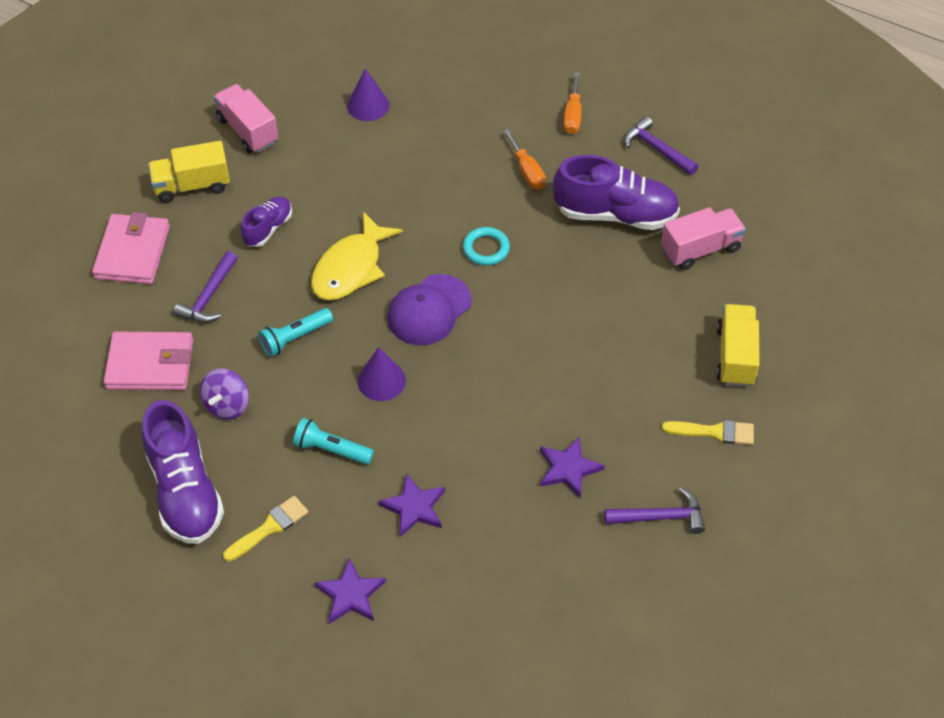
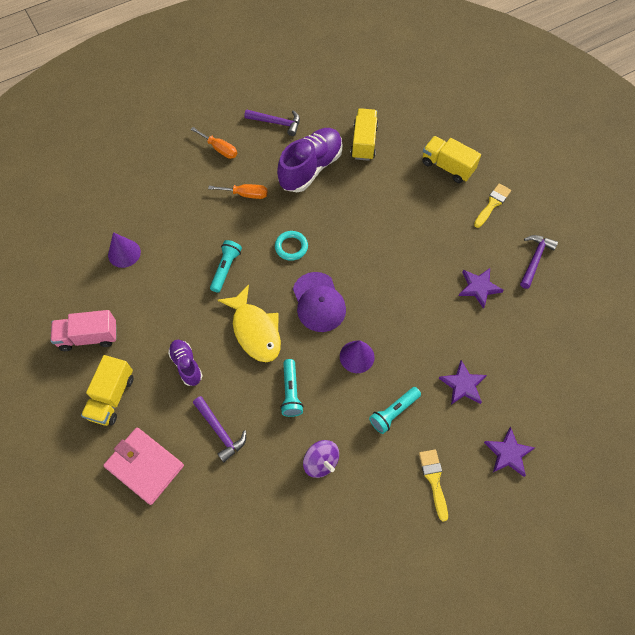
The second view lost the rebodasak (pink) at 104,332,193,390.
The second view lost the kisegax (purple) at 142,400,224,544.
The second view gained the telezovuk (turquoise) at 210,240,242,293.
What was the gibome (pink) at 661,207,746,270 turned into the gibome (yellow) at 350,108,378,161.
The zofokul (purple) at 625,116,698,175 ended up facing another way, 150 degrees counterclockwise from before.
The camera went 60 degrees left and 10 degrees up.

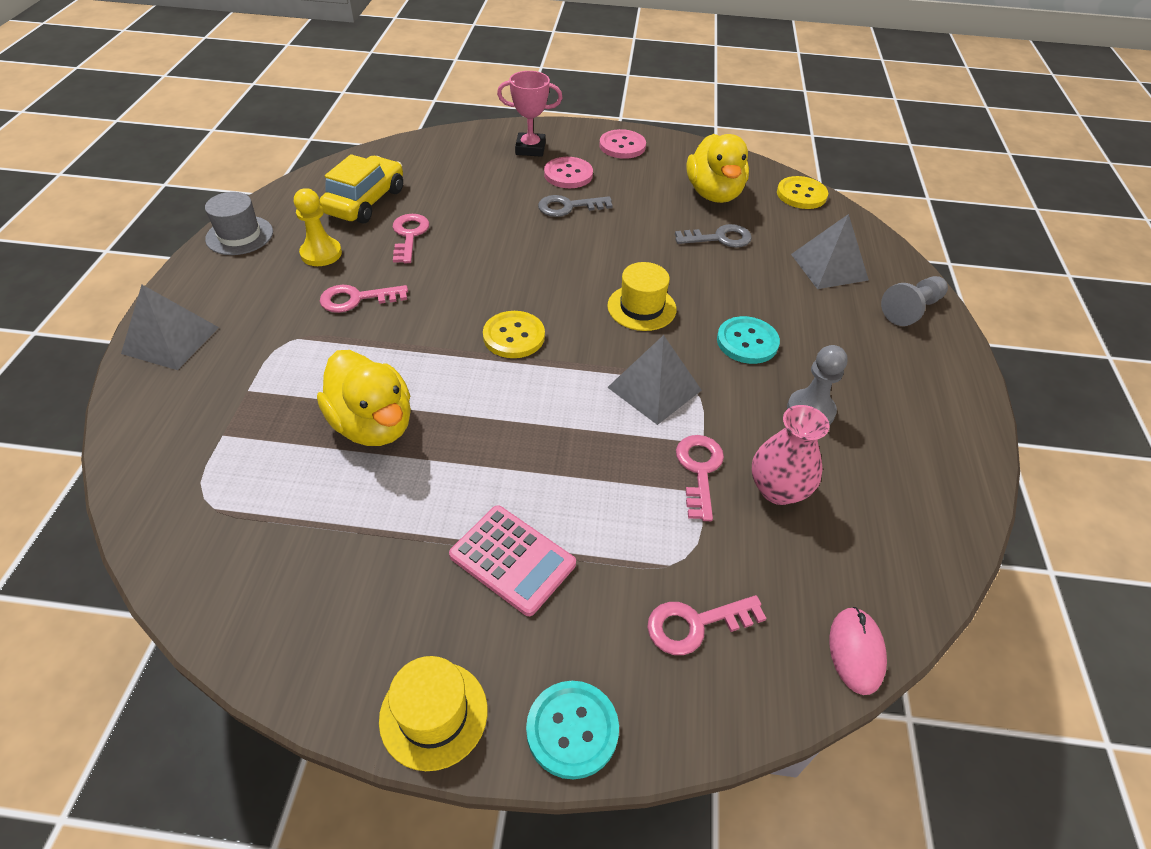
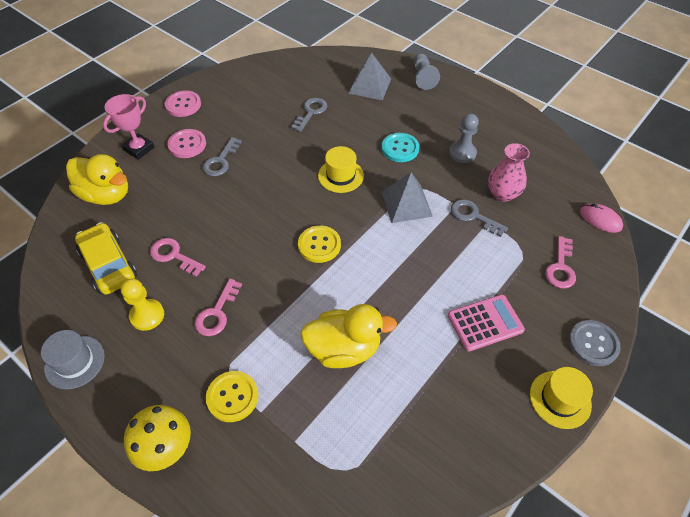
The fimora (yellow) ended up elsewhere, having gone from 687,134,749,203 to 66,154,128,205.
The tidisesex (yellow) ended up elsewhere, having gone from 777,176,828,209 to 206,371,258,422.
Where the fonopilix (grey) stood at 121,285,219,370, the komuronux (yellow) came to stand at 124,405,191,471.
What was the tidisesex (turquoise) at 526,681,619,779 turned into the tidisesex (grey) at 569,320,621,366.
What was the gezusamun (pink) at 676,435,724,521 turned into the gezusamun (grey) at 451,199,508,237.
The camera went 55 degrees left and 5 degrees up.

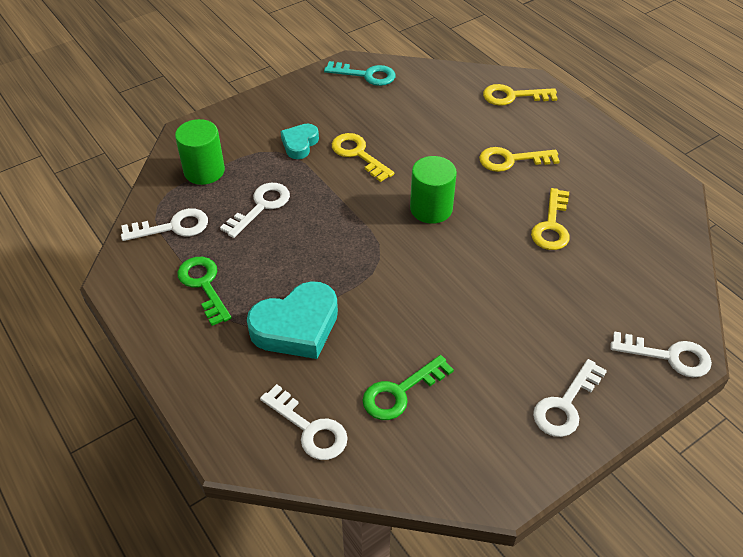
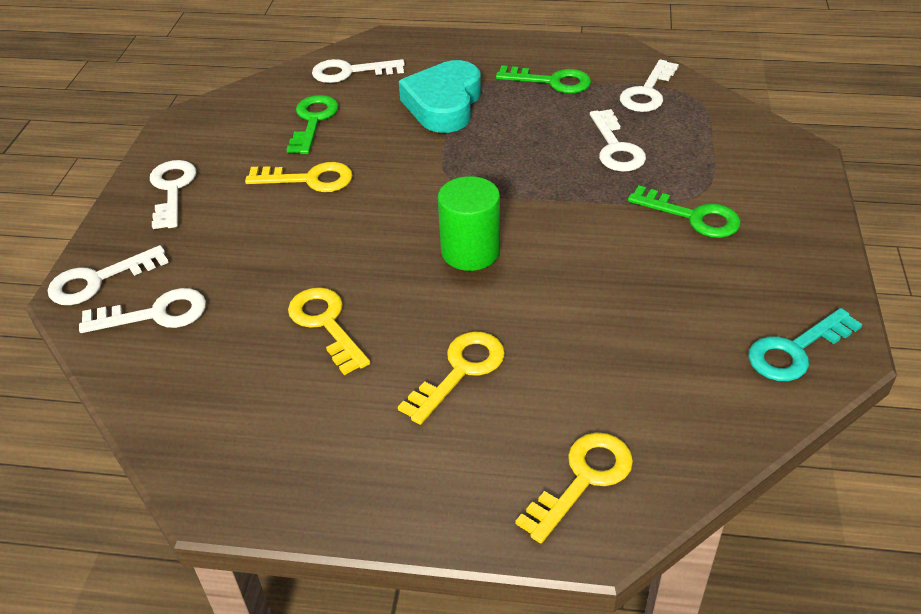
The second view lost the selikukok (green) at 175,119,225,185.
The second view gained the gezusamun (white) at 79,288,206,333.
The gezusamun (yellow) ended up elsewhere, having gone from 332,133,394,182 to 245,162,353,192.
Where the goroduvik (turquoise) stood at 281,124,319,159, the gezusamun (green) came to stand at 628,185,741,238.
The camera went 135 degrees right and 5 degrees down.

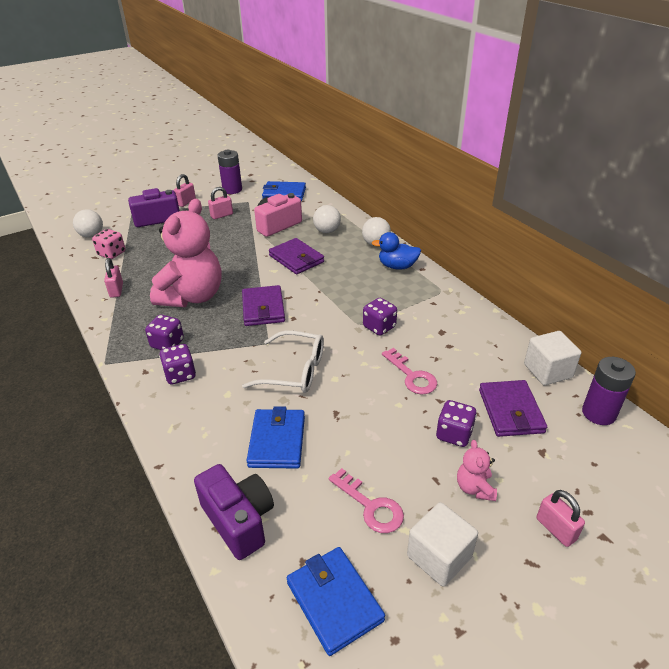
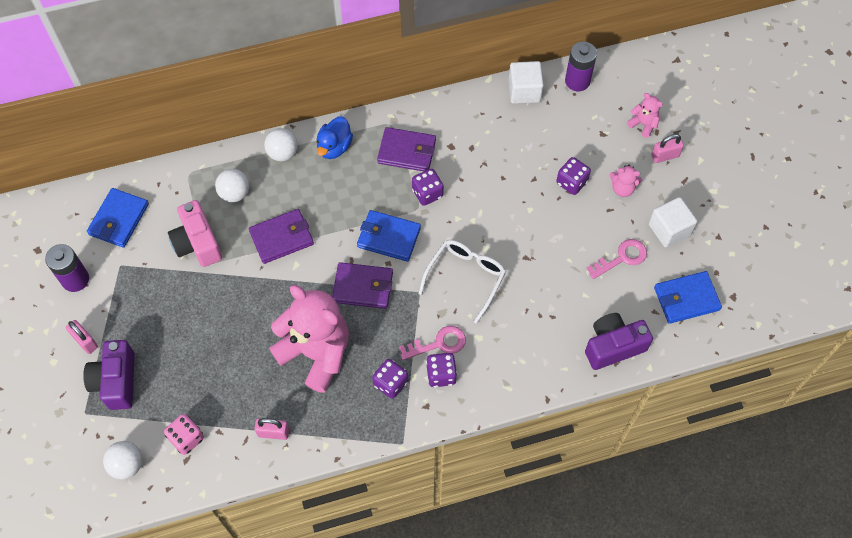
The second view lost the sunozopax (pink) at 208,187,233,219.
The second view gained the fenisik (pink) at 627,93,663,138.
The rebodasak (blue) ended up elsewhere, having gone from 246,406,305,469 to 357,210,421,262.
The gezusamun (pink) ended up elsewhere, having gone from 382,348,437,394 to 399,326,466,360.
The rebodasak (purple) ended up elsewhere, having gone from 479,380,547,437 to 377,127,436,171.
The camera went 75 degrees left and 25 degrees up.

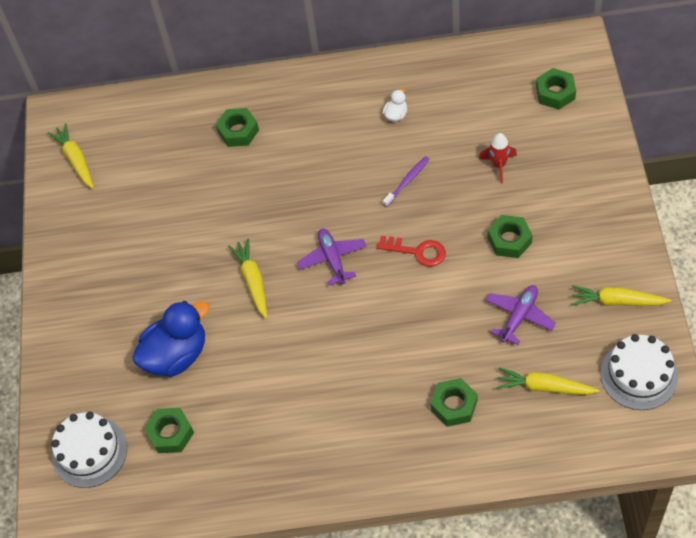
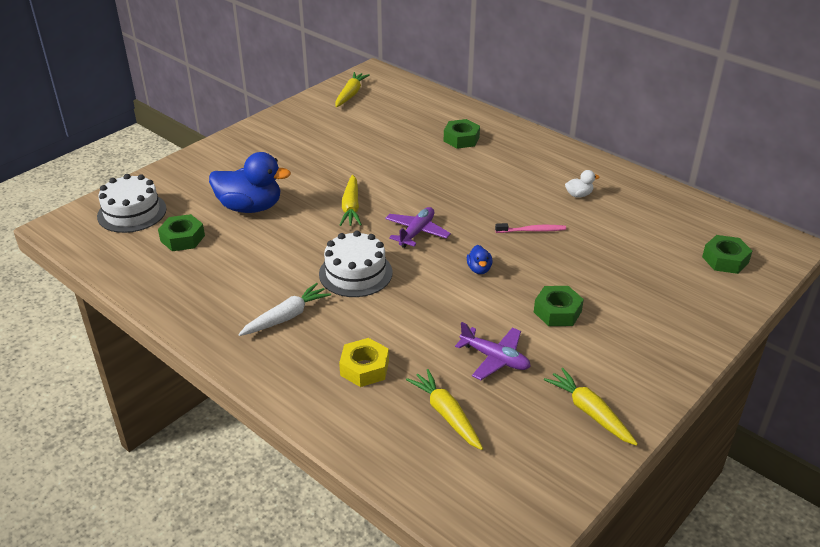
The second view lost the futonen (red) at 479,133,517,184.
The second view gained the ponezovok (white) at 238,283,331,336.
The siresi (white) ended up elsewhere, having gone from 600,334,678,410 to 319,230,393,297.
Where the gezusamun (red) stood at 377,236,446,267, the fimora (blue) came to stand at 467,245,493,274.
What was the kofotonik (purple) at 383,156,430,207 turned into the kofotonik (pink) at 495,223,566,233.
What was the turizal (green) at 430,378,478,427 turned into the turizal (yellow) at 339,338,389,387.
The ponezovok (yellow) at 228,239,267,319 ended up facing another way, 150 degrees clockwise from before.
The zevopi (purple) at 485,285,556,345 ended up facing another way, 45 degrees clockwise from before.
The camera went 40 degrees right and 20 degrees down.

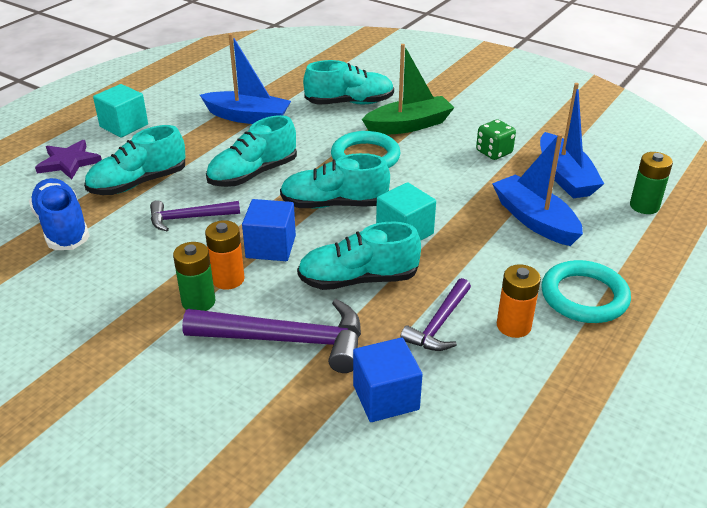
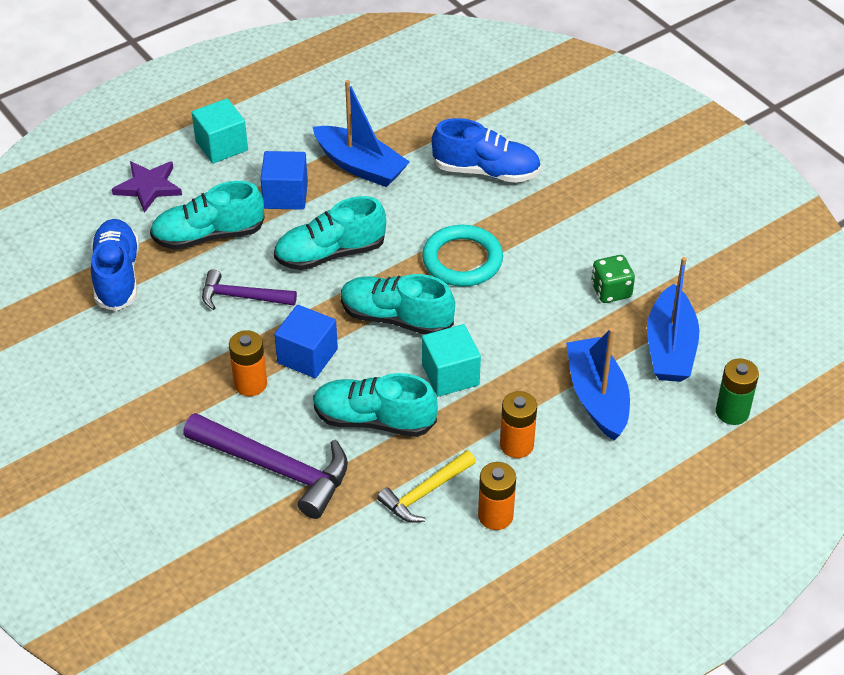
The second view lost the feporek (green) at 173,242,215,311.
The second view lost the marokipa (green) at 362,44,454,135.
The second view lost the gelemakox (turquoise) at 541,260,631,323.
The second view gained the feporek (orange) at 500,391,537,458.
The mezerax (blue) ended up elsewhere, having gone from 353,337,423,422 to 261,151,308,210.
What was the kisegax (turquoise) at 303,60,394,105 turned into the kisegax (blue) at 432,118,541,183.
What was the zofokul (purple) at 400,278,471,351 turned into the zofokul (yellow) at 377,450,476,523.
The camera went 20 degrees right and 10 degrees up.

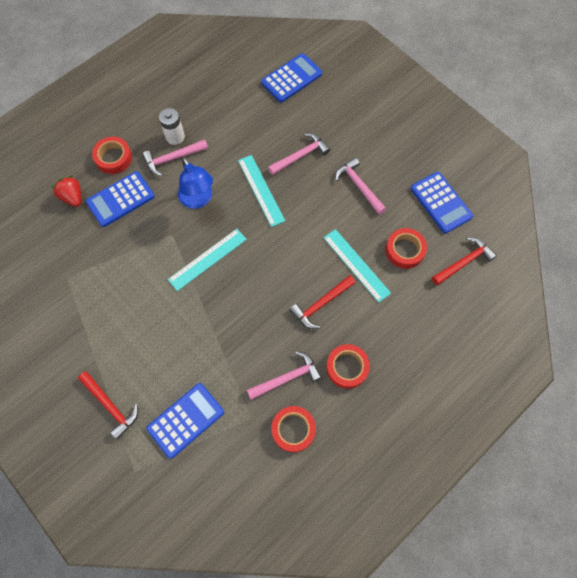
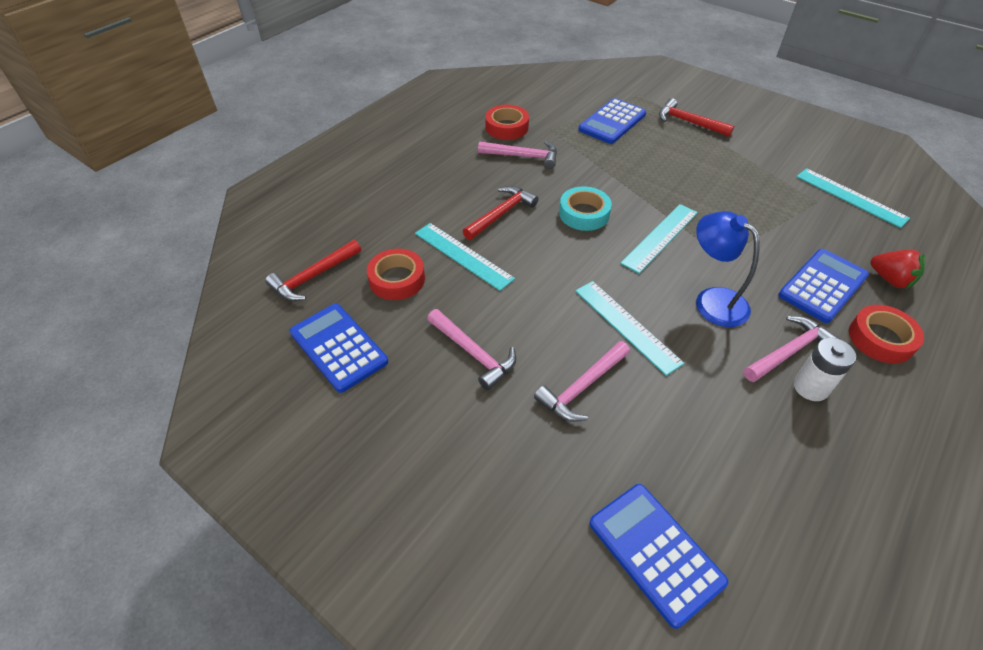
The second view lost the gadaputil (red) at 326,344,370,389.
The second view gained the gadaputil (turquoise) at 559,186,612,231.
The second view gained the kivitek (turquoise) at 796,168,910,228.
The zofokul (pink) at 247,351,322,400 ended up facing another way, 135 degrees counterclockwise from before.
The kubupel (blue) at 261,53,322,102 ended up facing another way, 105 degrees clockwise from before.
The camera went 170 degrees right and 20 degrees down.

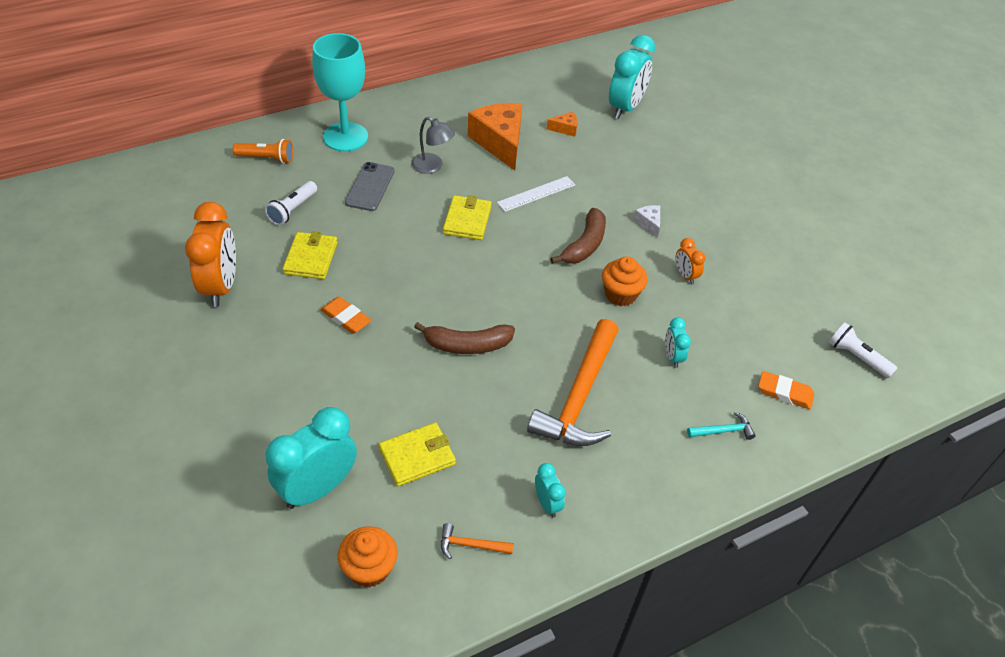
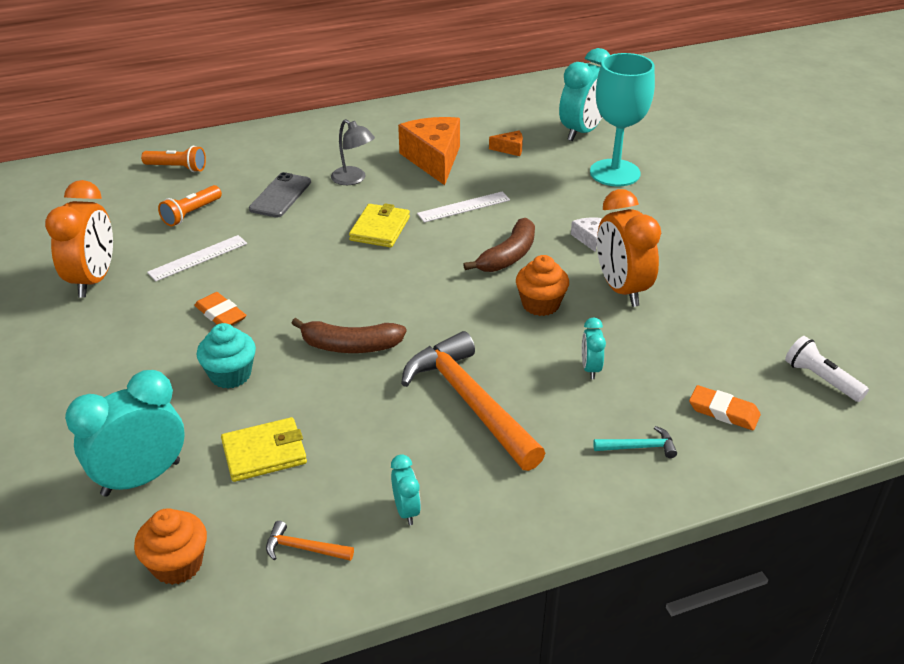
The second view gained the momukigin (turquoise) at 197,323,256,389.
The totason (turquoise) ended up elsewhere, having gone from 312,33,368,152 to 590,53,655,187.
Where the rebodasak (yellow) stood at 282,231,338,279, the kivitek (white) came to stand at 147,235,247,281.
What was the telezovuk (white) at 265,181,317,225 turned into the telezovuk (orange) at 158,185,222,226.
The zofokul (orange) at 527,319,619,446 ended up facing another way, 120 degrees clockwise from before.
The size of the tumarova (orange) at 676,238,706,285 changed by a factor of 2.07.
The camera went 10 degrees right and 10 degrees down.

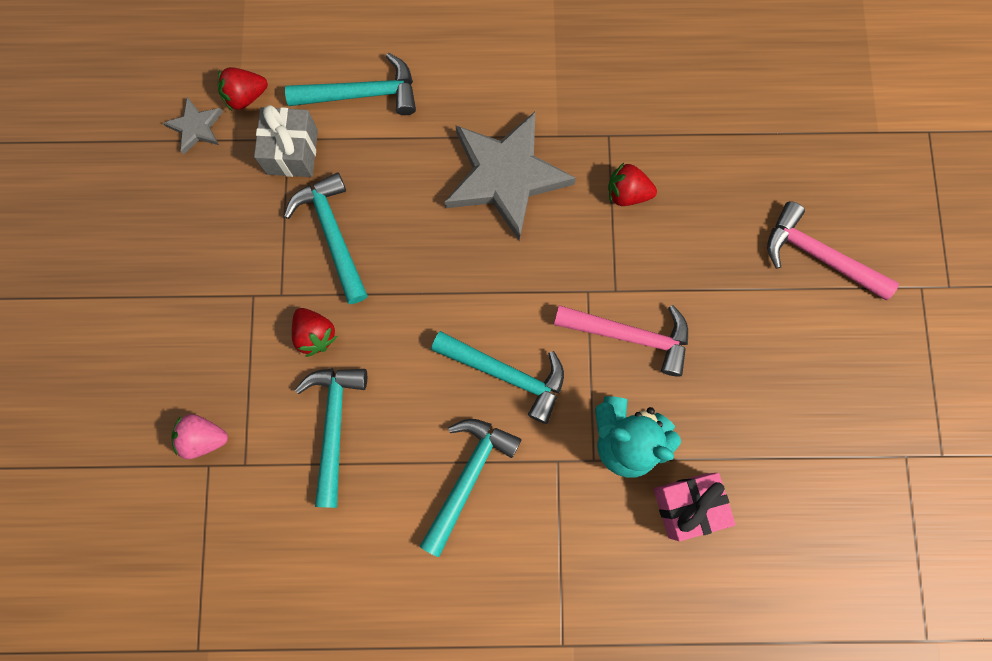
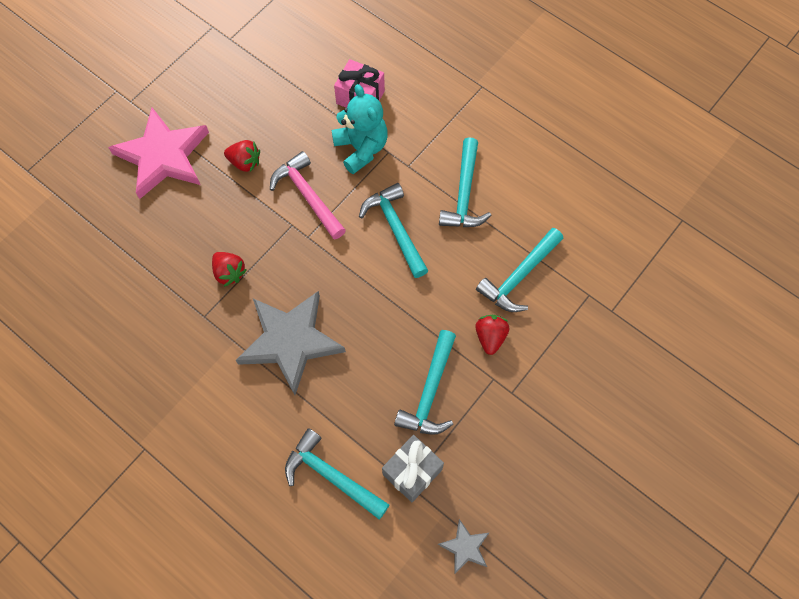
The second view lost the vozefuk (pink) at 171,414,228,459.
The vozefuk (red) ended up elsewhere, having gone from 218,67,268,111 to 224,140,260,172.
Where the zofokul (pink) stood at 767,201,899,300, the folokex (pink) came to stand at 108,108,209,199.
The zofokul (turquoise) at 420,419,522,557 ended up facing another way, 60 degrees counterclockwise from before.
The camera went 140 degrees left and 10 degrees down.

